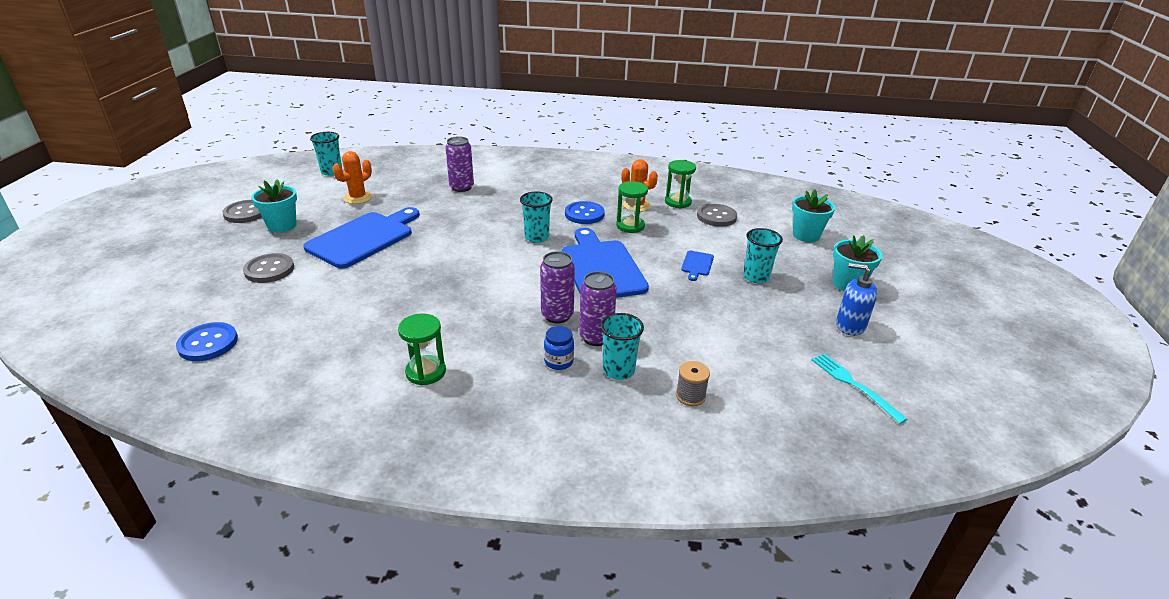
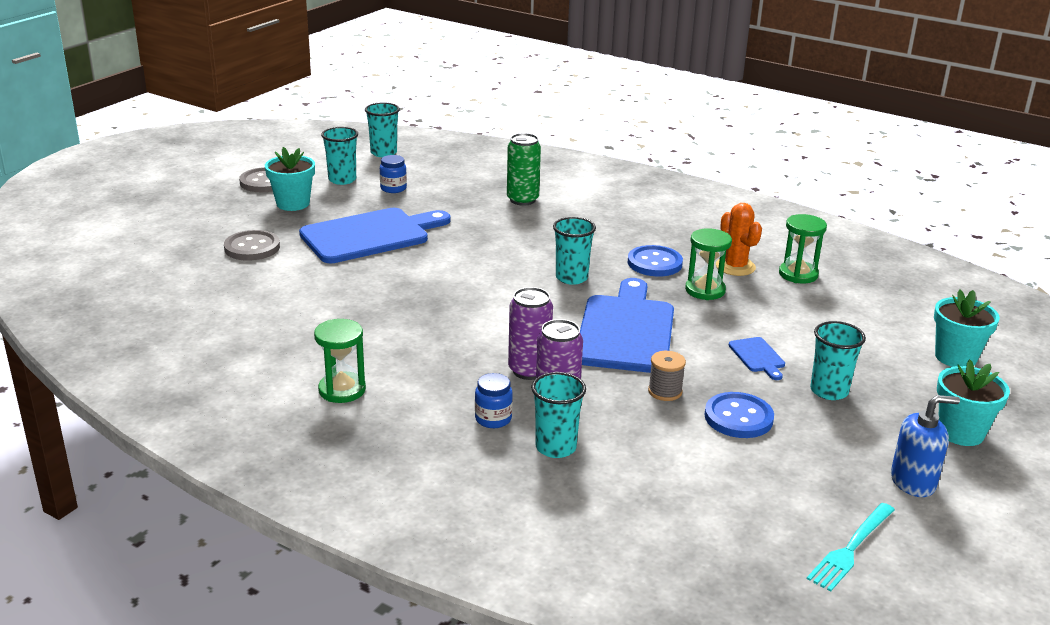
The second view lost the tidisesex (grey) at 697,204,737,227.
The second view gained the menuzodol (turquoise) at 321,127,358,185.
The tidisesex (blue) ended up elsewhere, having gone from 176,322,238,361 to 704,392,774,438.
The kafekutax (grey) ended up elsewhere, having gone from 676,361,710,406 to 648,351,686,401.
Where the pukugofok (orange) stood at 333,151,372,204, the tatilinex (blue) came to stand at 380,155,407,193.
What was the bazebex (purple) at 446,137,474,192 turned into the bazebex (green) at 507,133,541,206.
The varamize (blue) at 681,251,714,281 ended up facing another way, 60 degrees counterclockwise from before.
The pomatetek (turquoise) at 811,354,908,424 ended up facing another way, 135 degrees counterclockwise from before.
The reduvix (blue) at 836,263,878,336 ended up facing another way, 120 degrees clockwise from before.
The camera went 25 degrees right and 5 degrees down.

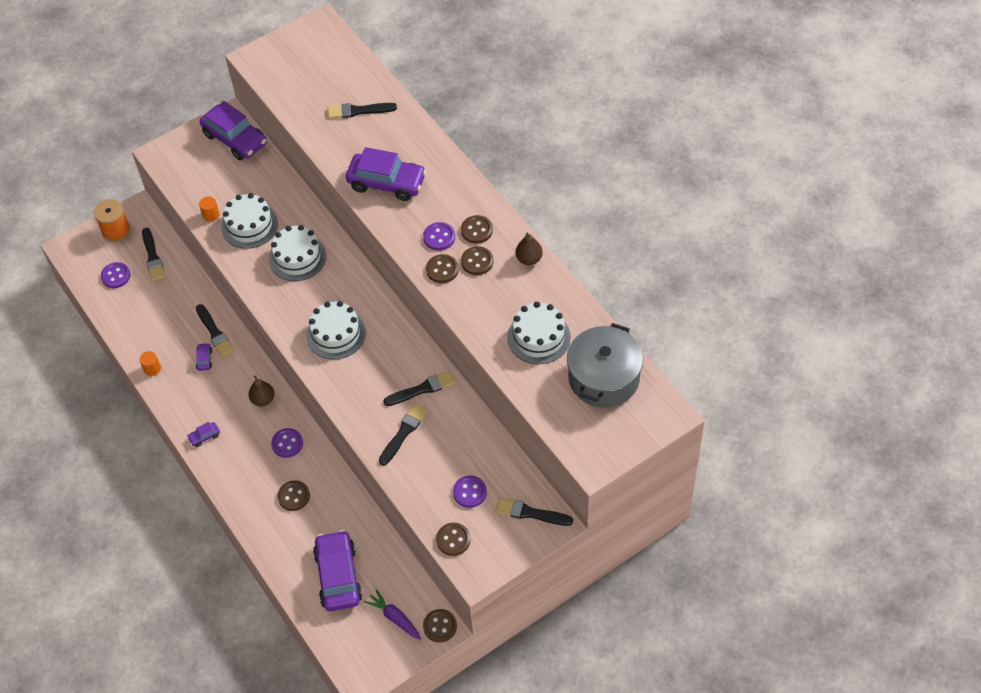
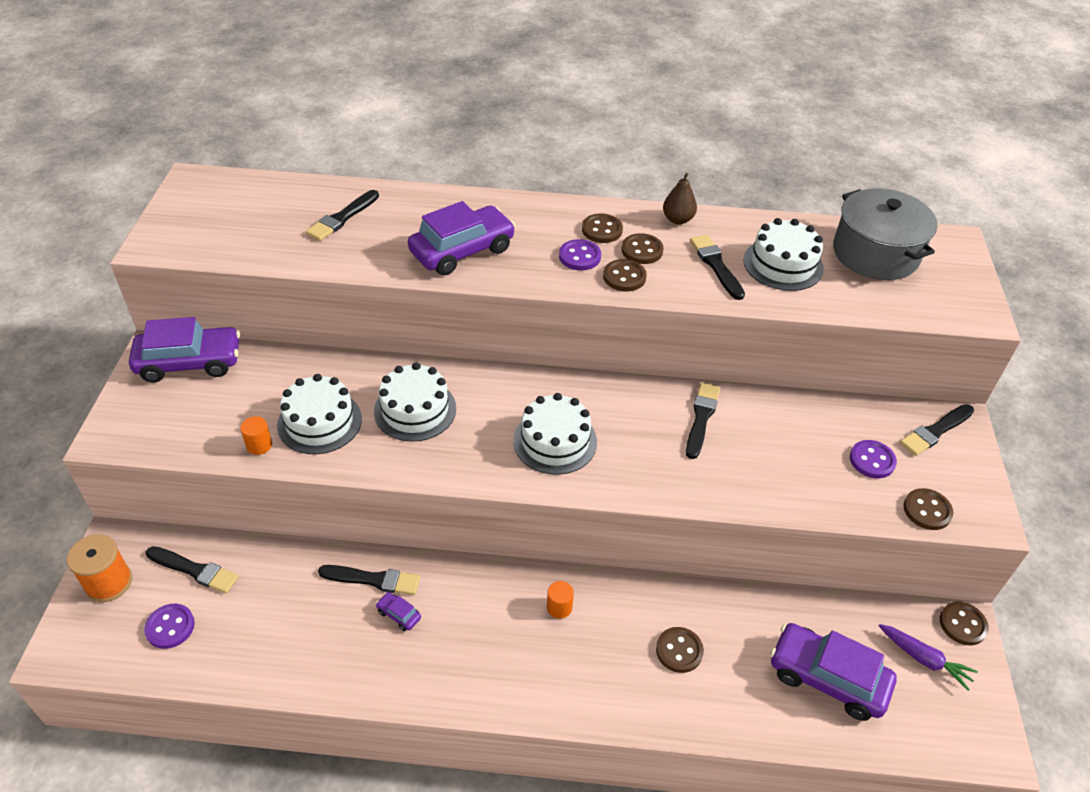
The second view lost the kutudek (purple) at 187,422,220,447.
The second view lost the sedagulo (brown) at 248,375,275,407.
The second view lost the tidisesex (purple) at 271,428,303,458.
The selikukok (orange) ended up elsewhere, having gone from 140,351,161,376 to 547,581,574,619.
The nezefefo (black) ended up elsewhere, having gone from 379,403,428,466 to 690,235,745,300.
The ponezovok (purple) at 364,589,421,640 ended up facing another way, 135 degrees counterclockwise from before.
The camera went 55 degrees left and 10 degrees down.

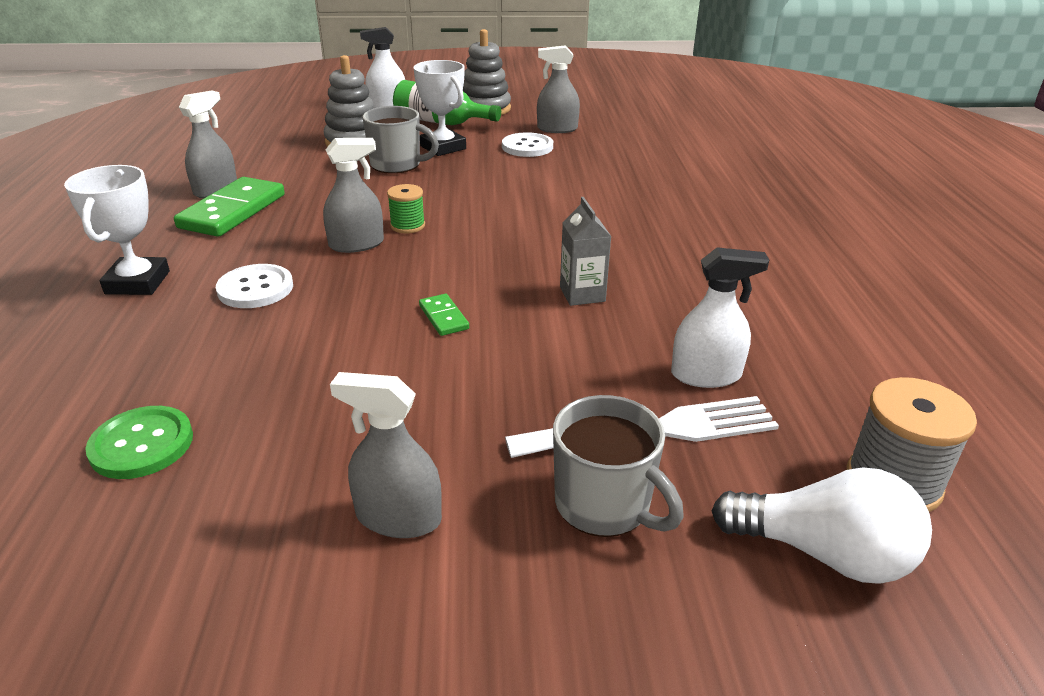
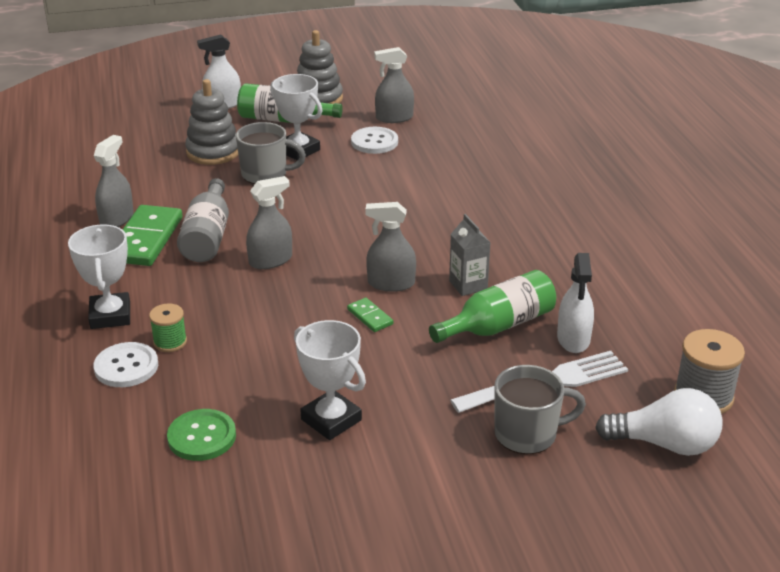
The second view gained the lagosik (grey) at 177,178,229,262.
The second view gained the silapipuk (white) at 294,320,366,440.
The second view gained the lagosik (green) at 429,270,556,343.
The tidisesex (white) ended up elsewhere, having gone from 216,264,293,308 to 94,342,158,387.
The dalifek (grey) ended up elsewhere, having gone from 330,372,442,538 to 365,202,416,292.
The kafekutax (green) ended up elsewhere, having gone from 387,184,425,233 to 149,304,187,352.
The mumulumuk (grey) at 553,395,684,537 ended up facing another way, 45 degrees counterclockwise from before.
The dalifek (white) at 671,247,769,388 ended up facing another way, 105 degrees clockwise from before.
The camera went 10 degrees left and 0 degrees up.

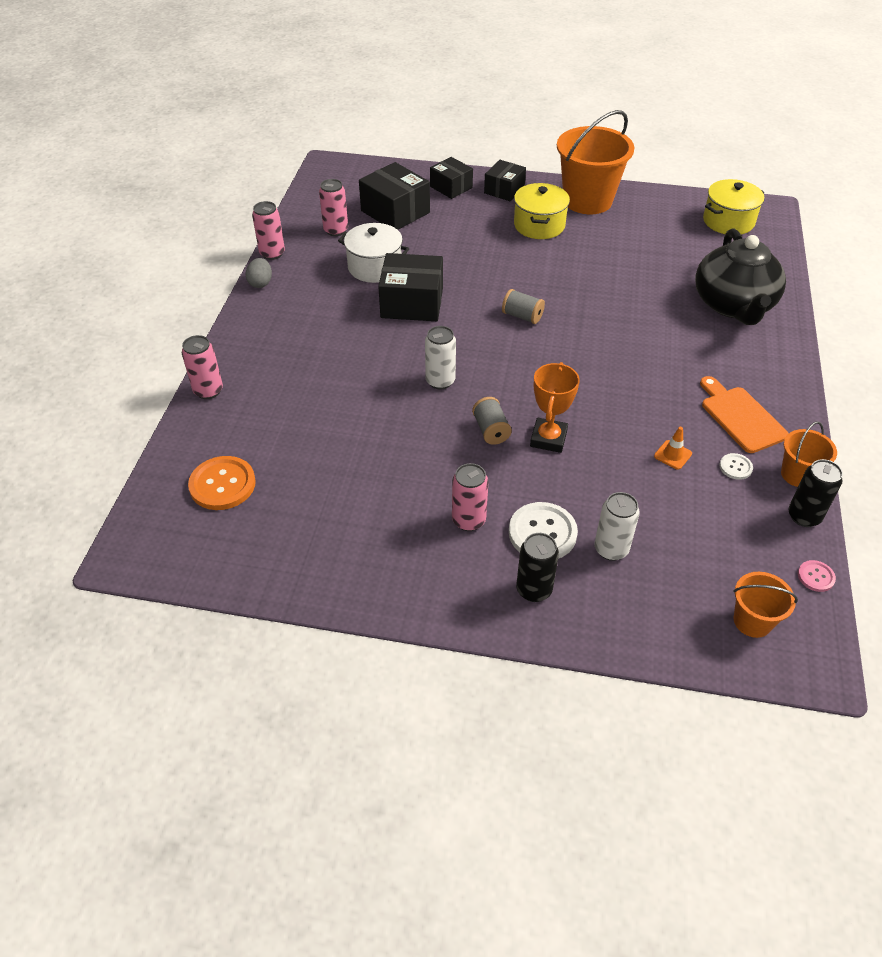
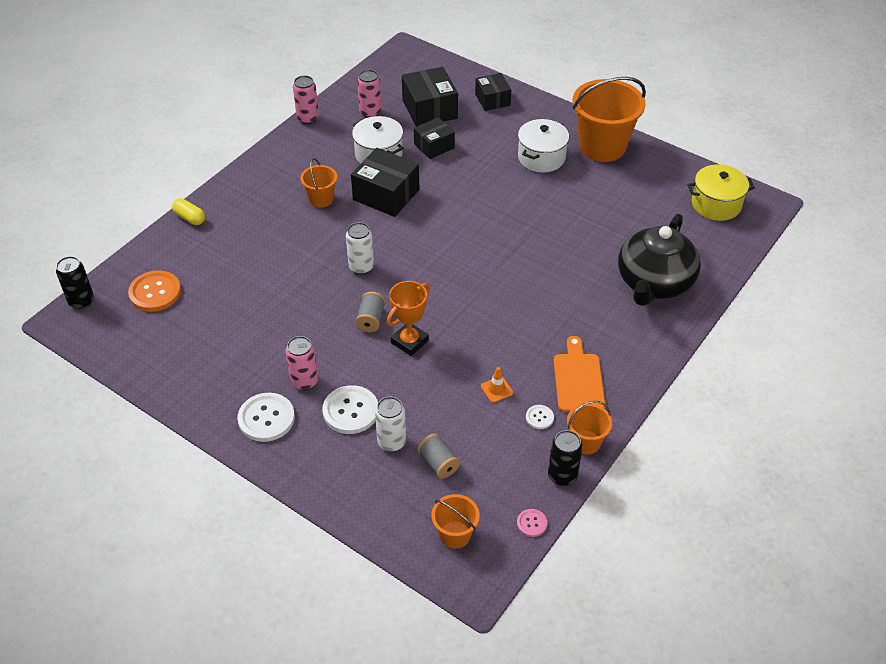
The second view lost the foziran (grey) at 246,258,272,288.
The second view gained the tidisesex (white) at 237,393,295,442.
The second view gained the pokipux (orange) at 300,158,337,208.
The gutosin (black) ended up elsewhere, having gone from 484,160,526,201 to 414,117,455,159.
The kafekutax (grey) ended up elsewhere, having gone from 502,289,545,324 to 417,434,460,479.
The bazebex (black) ended up elsewhere, having gone from 516,533,559,602 to 56,256,94,309.
Where the bazebex (pink) stood at 182,335,223,399, the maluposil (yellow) came to stand at 172,198,205,225.
What was the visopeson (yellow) at 514,183,570,239 turned into the visopeson (white) at 518,119,569,173.
The camera went 25 degrees right and 0 degrees up.

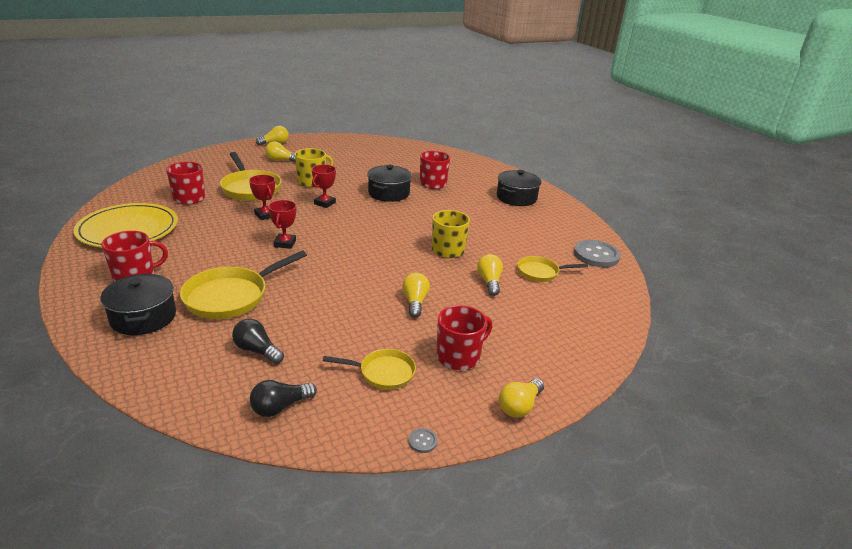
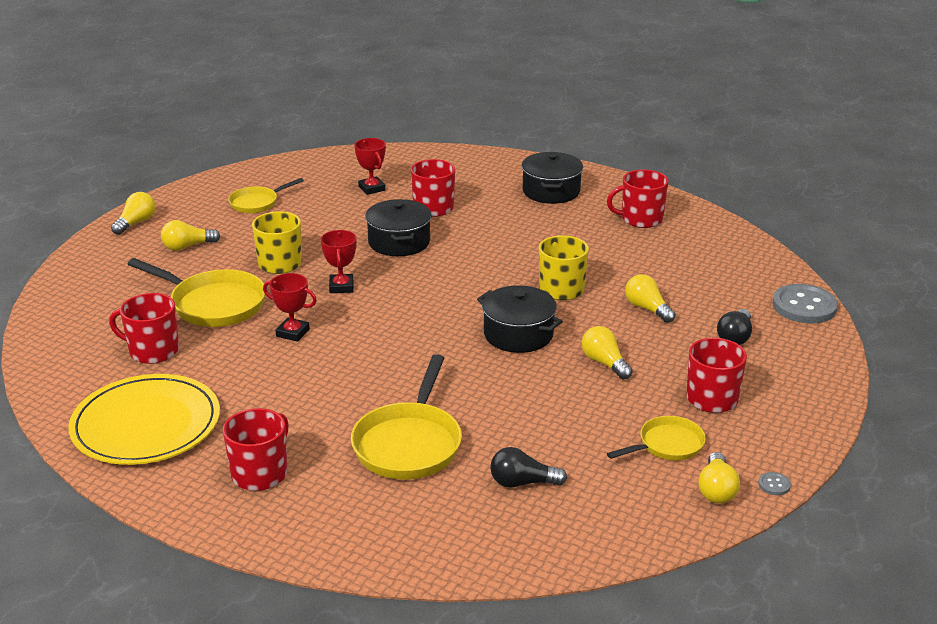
The second view gained the mumulumuk (red) at 607,169,669,228.
The visopeson (black) ended up elsewhere, having gone from 101,273,176,335 to 477,285,563,353.
The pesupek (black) ended up elsewhere, having gone from 250,380,317,417 to 717,309,752,345.
The silapipuk (red) ended up elsewhere, having gone from 268,200,297,249 to 354,138,386,195.
The pesupek (yellow) ended up elsewhere, having gone from 499,378,544,417 to 698,452,740,504.
The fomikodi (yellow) ended up elsewhere, having gone from 517,256,588,282 to 228,178,304,214.
The tidisesex (grey) ended up elsewhere, having gone from 574,240,621,267 to 772,284,838,324.
The camera went 30 degrees left and 0 degrees up.

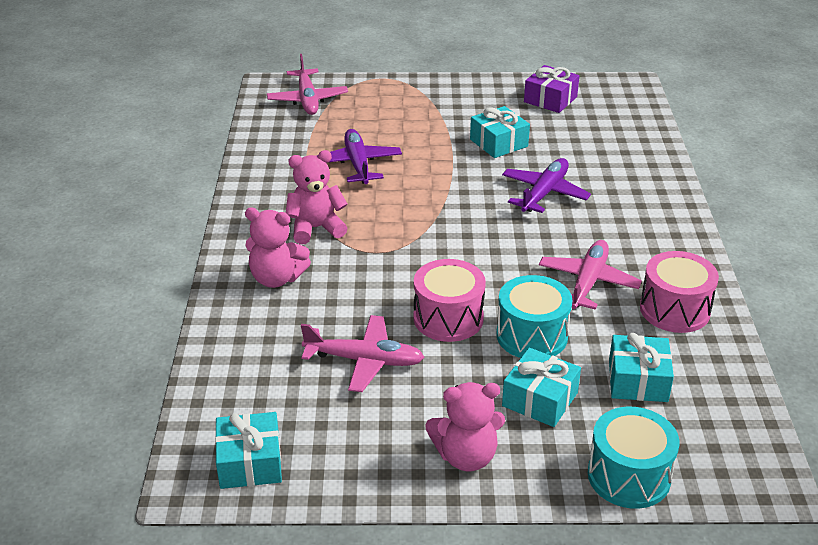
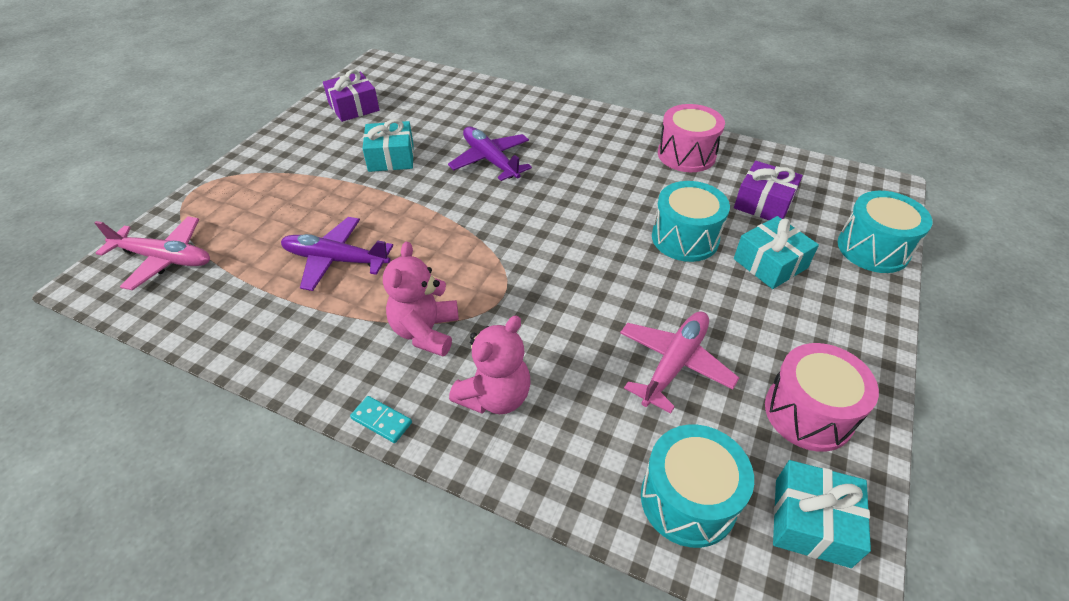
The second view lost the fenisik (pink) at 425,382,505,471.
The second view lost the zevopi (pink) at 539,240,642,310.
The second view gained the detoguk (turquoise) at 350,396,412,443.
The second view gained the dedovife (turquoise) at 641,425,754,548.
The dedovife (pink) ended up elsewhere, having gone from 414,259,486,342 to 765,343,879,452.
What was the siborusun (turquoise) at 609,333,674,402 turned into the siborusun (purple) at 734,161,803,220.
The camera went 65 degrees left and 10 degrees up.

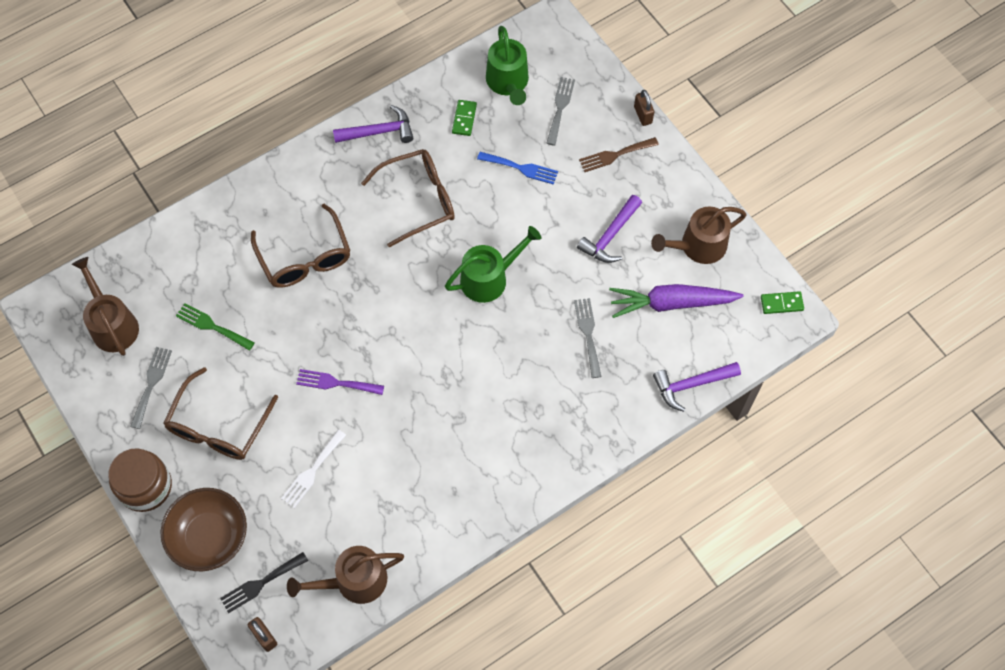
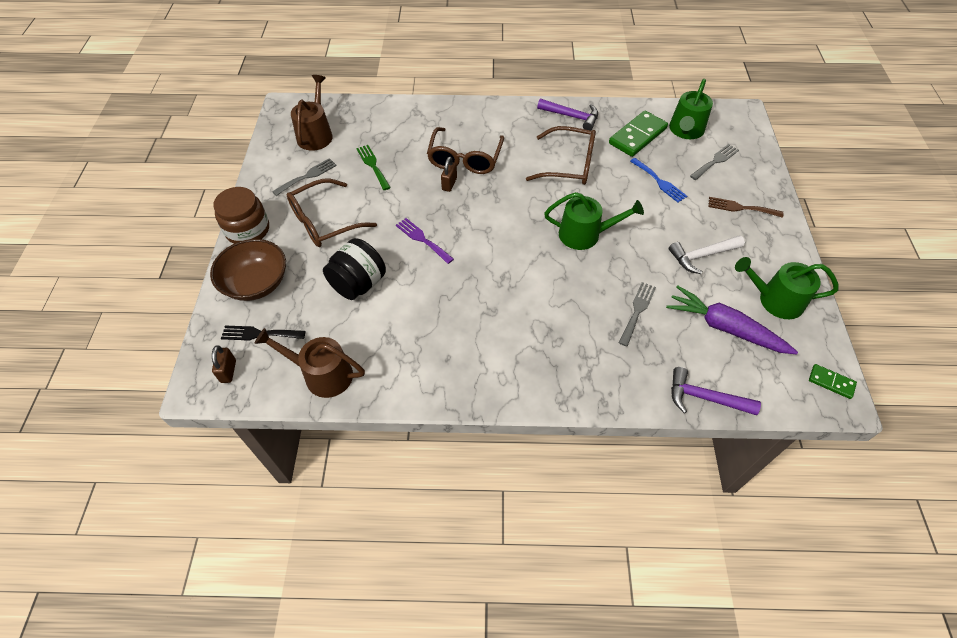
The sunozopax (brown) ended up elsewhere, having gone from 634,90,654,126 to 441,157,457,192.
Where the pomatetek (white) stood at 281,430,346,508, the tatilinex (black) came to stand at 323,238,386,300.
What was the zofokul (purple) at 577,195,642,263 turned into the zofokul (white) at 669,235,745,274.
What was the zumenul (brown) at 651,206,747,264 turned into the zumenul (green) at 735,257,838,319.
The size of the detoguk (green) at 452,100,477,136 changed by a factor of 1.92.
The camera went 35 degrees right and 10 degrees down.

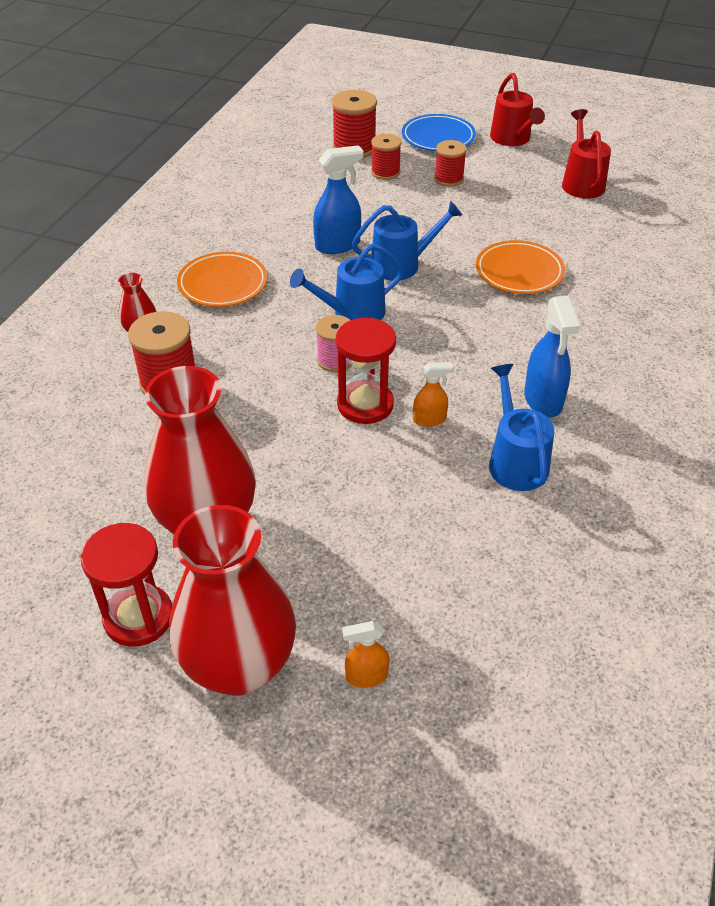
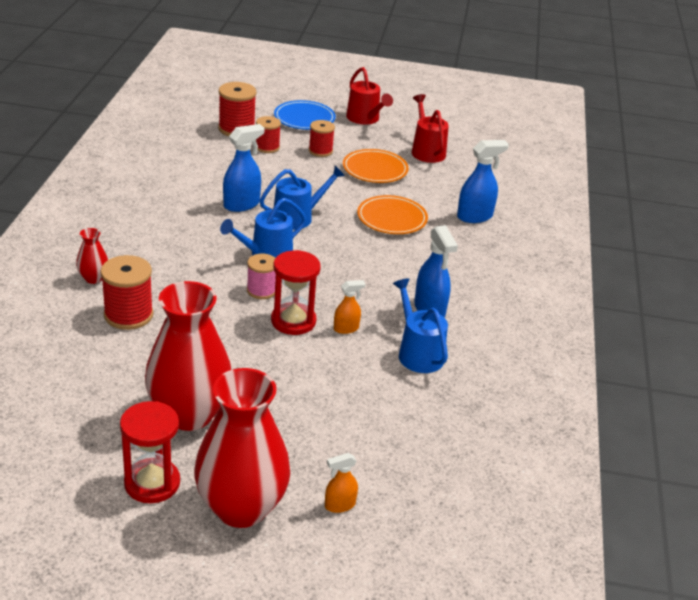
The second view gained the dalifek (blue) at 457,140,509,223.
The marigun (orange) ended up elsewhere, having gone from 177,252,267,307 to 343,149,409,183.
The camera went 15 degrees left and 10 degrees down.

